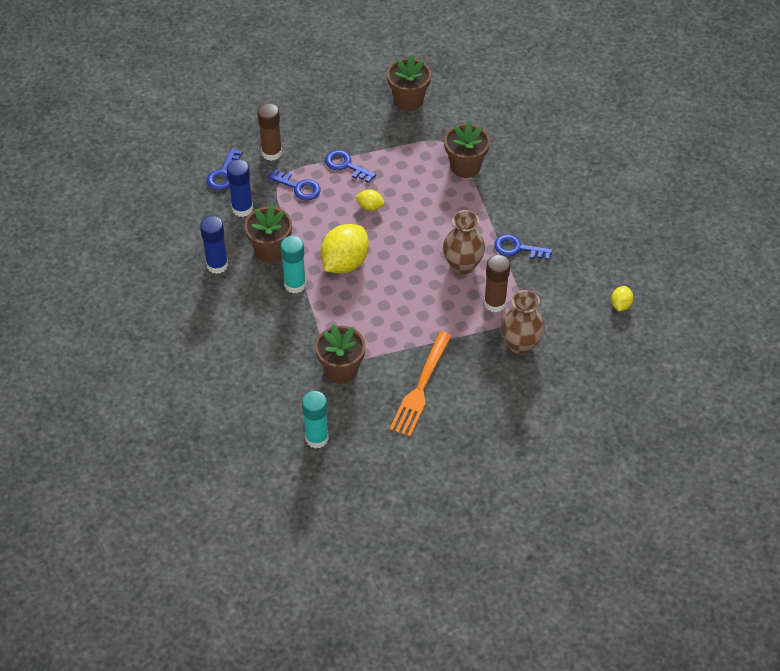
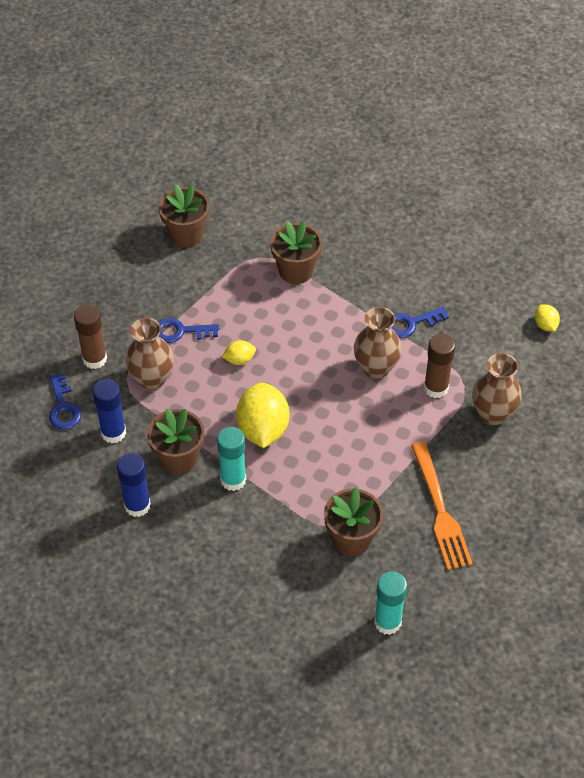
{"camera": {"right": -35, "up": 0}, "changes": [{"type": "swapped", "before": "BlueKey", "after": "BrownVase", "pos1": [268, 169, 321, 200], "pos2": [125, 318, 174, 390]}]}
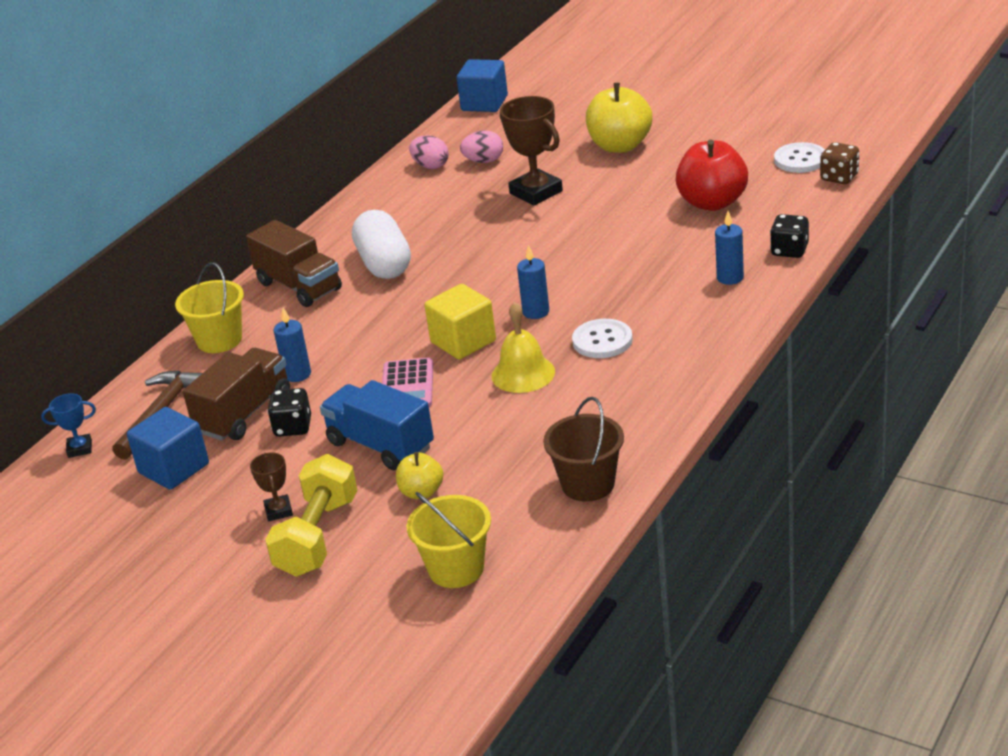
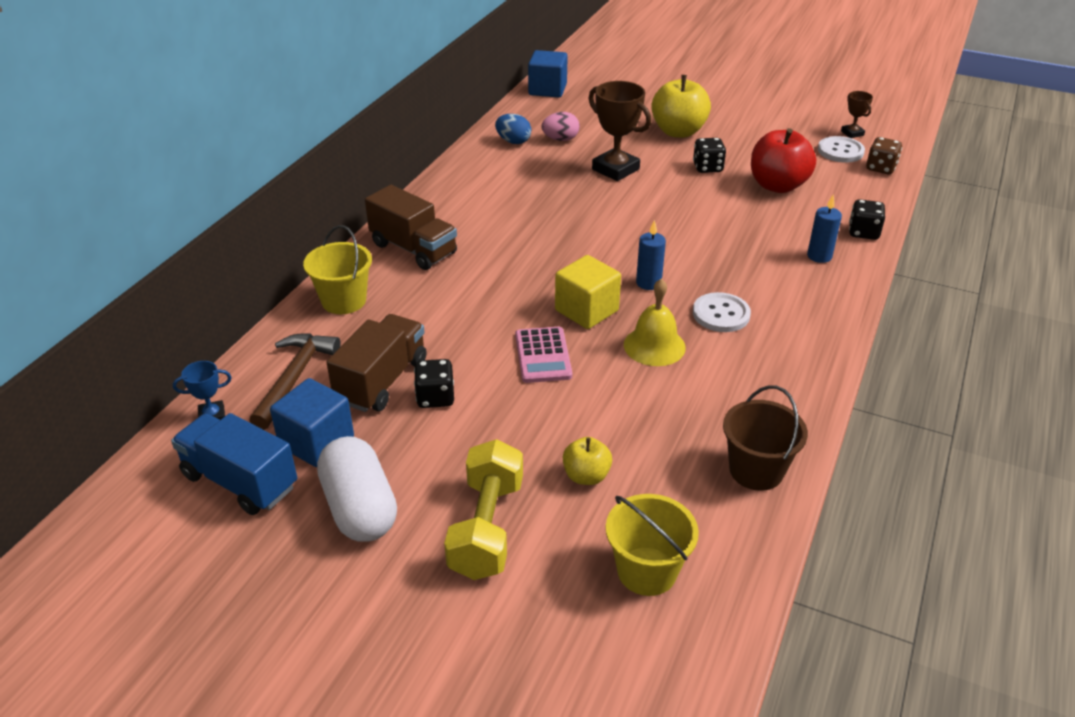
{"camera": {"right": -10, "up": 5}, "changes": [{"type": "shifted", "before": "BrownTrophy", "pos1": [250, 452, 293, 521], "pos2": [841, 91, 873, 138]}, {"type": "gone", "before": "BlueCandle", "pos1": [274, 308, 311, 382]}, {"type": "shifted", "before": "BlueTruck", "pos1": [320, 380, 434, 470], "pos2": [171, 413, 297, 515]}, {"type": "shifted", "before": "WhiteCapsule", "pos1": [352, 210, 411, 279], "pos2": [317, 436, 397, 542]}, {"type": "repainted", "before": "PinkEgg", "after": "BlueEgg", "pos1": [409, 135, 449, 169], "pos2": [495, 114, 531, 144]}, {"type": "new", "after": "BlackDice", "pos2": [693, 138, 726, 173]}]}
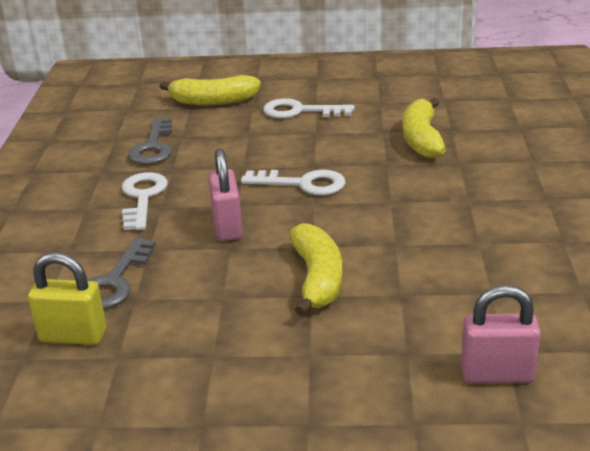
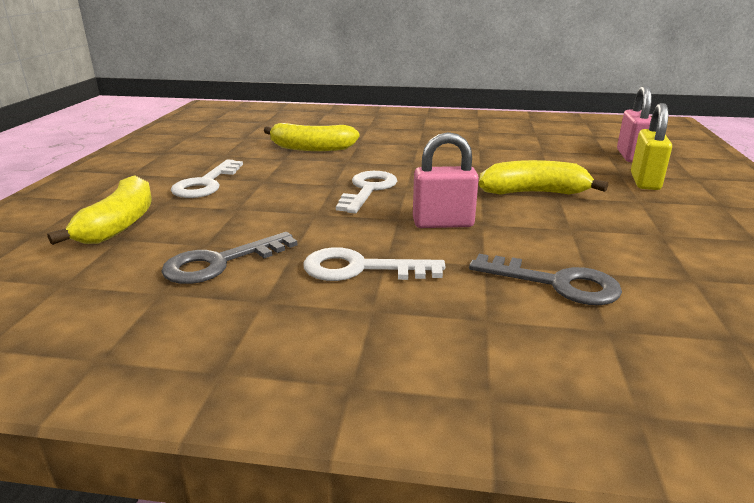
{"camera": {"right": -85, "up": -5}, "changes": [{"type": "shifted", "before": "YellowPadlock", "pos1": [28, 252, 106, 345], "pos2": [631, 103, 672, 190]}, {"type": "rotated", "before": "GreyKey", "pos1": [128, 117, 172, 165], "pos2": [161, 232, 298, 284], "turn": 135}]}
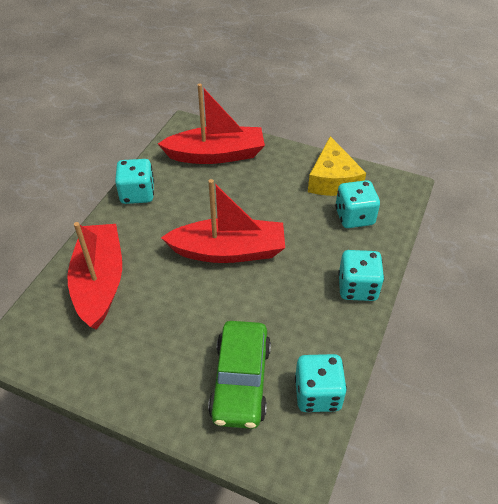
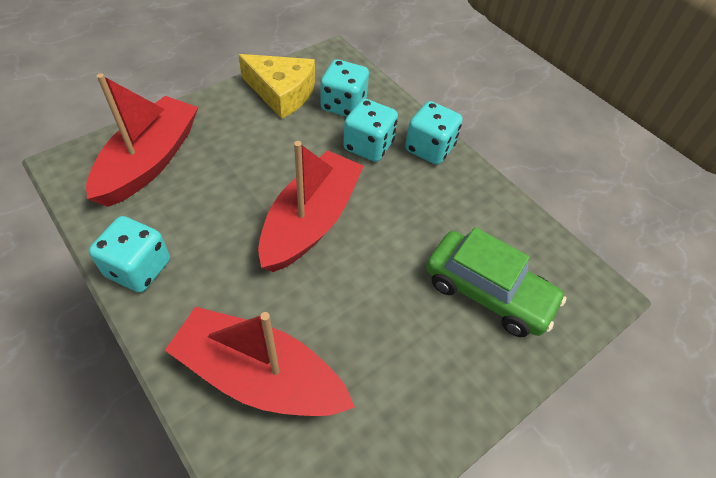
{"camera": {"right": -65, "up": 5}, "changes": [{"type": "shifted", "before": "TurquoiseDice", "pos1": [295, 354, 347, 412], "pos2": [343, 99, 398, 162]}]}
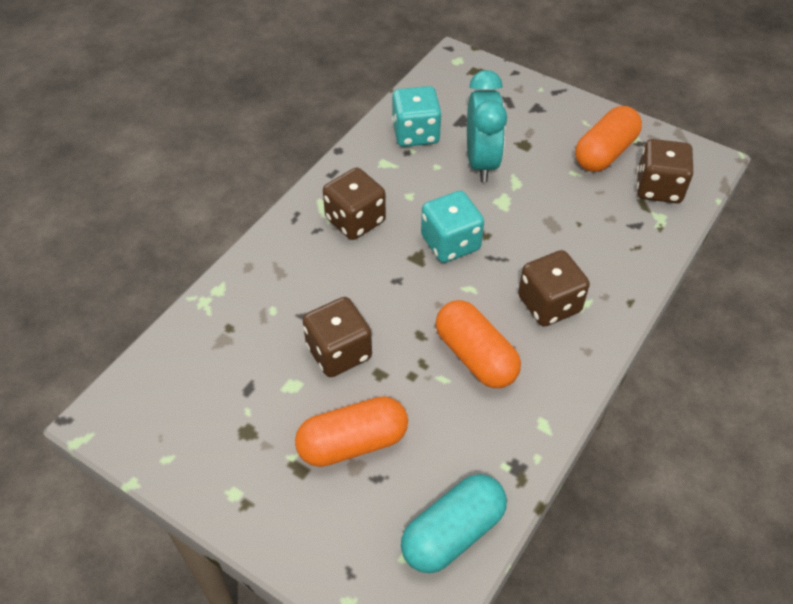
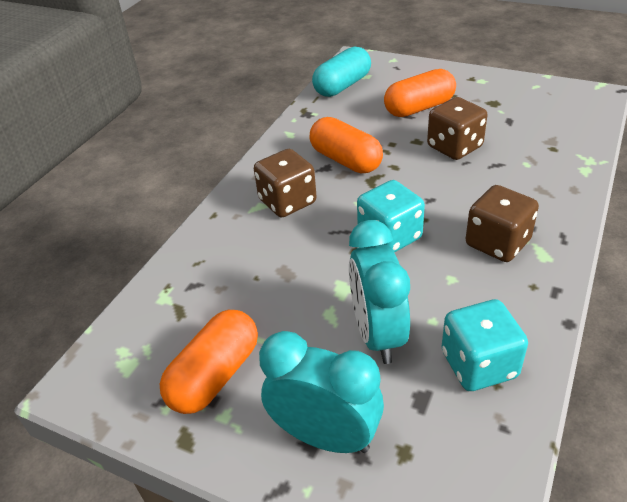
{"camera": {"right": 175, "up": -10}, "changes": [{"type": "gone", "before": "BrownDice", "pos1": [637, 139, 694, 203]}, {"type": "new", "after": "TurquoiseClock", "pos2": [259, 331, 384, 453]}]}
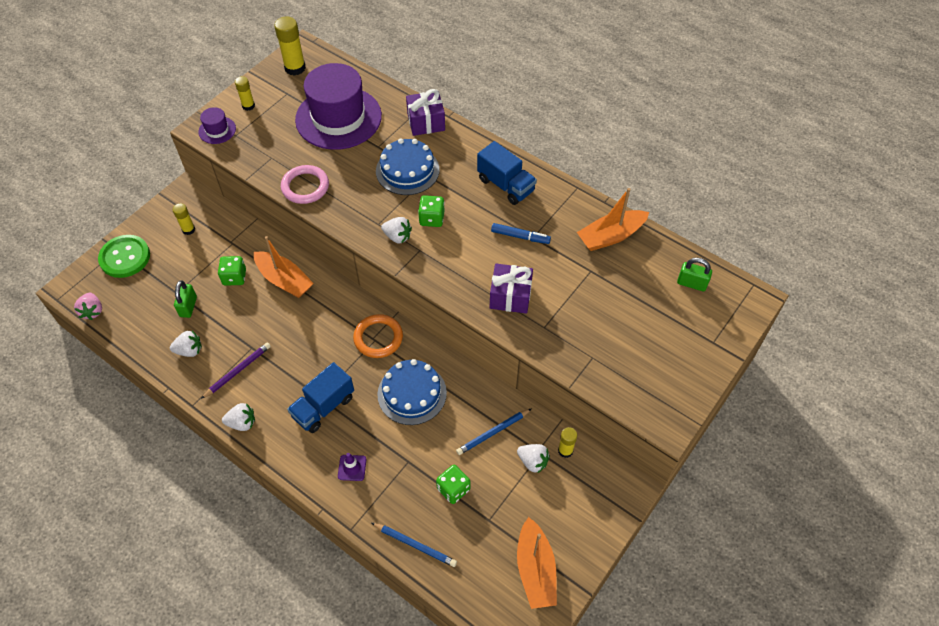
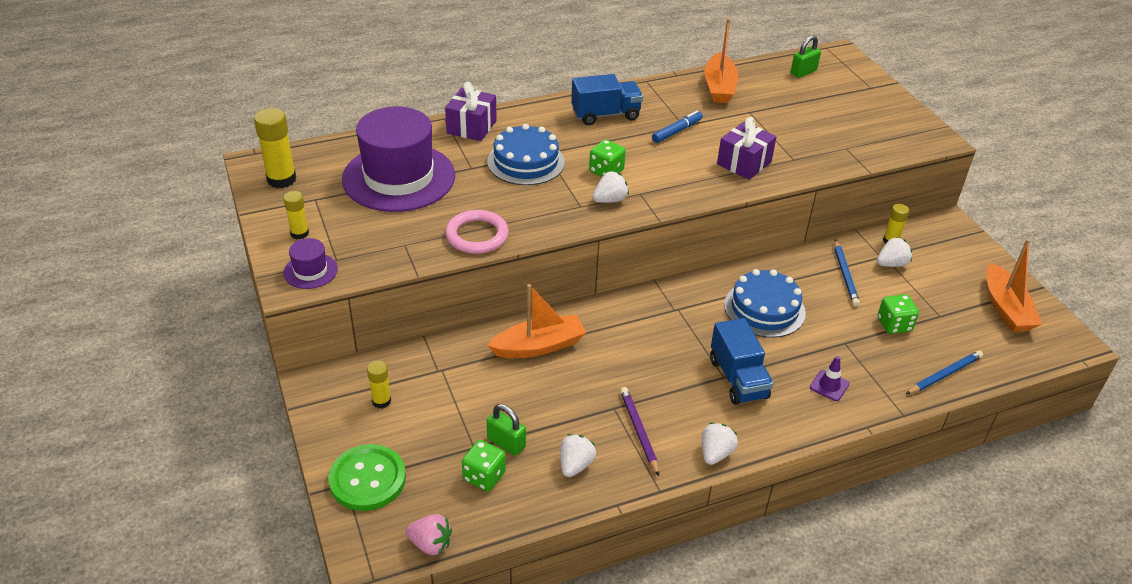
{"camera": {"right": -60, "up": -15}, "changes": [{"type": "shifted", "before": "GreenDice", "pos1": [218, 256, 246, 286], "pos2": [462, 440, 506, 491]}, {"type": "gone", "before": "OrangeRing", "pos1": [353, 314, 403, 358]}, {"type": "rotated", "before": "OrangeBoat", "pos1": [517, 517, 557, 609], "pos2": [987, 239, 1042, 332], "turn": 60}]}
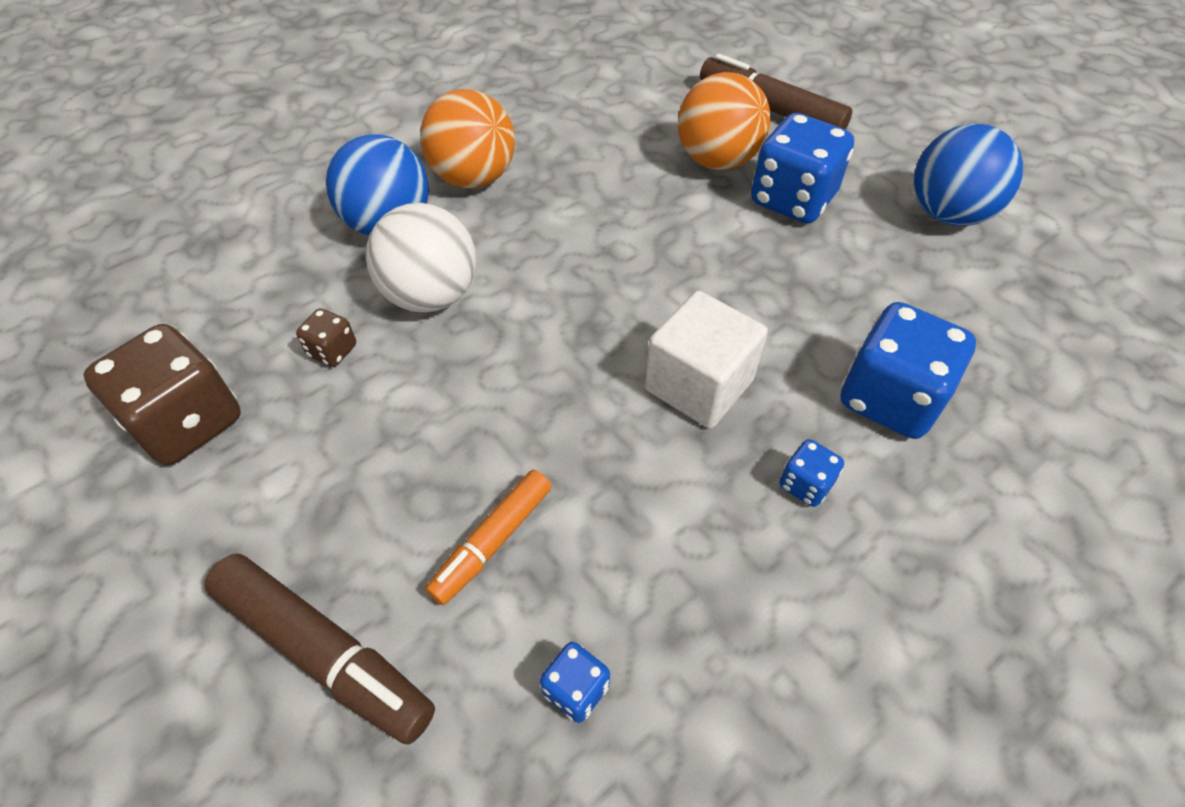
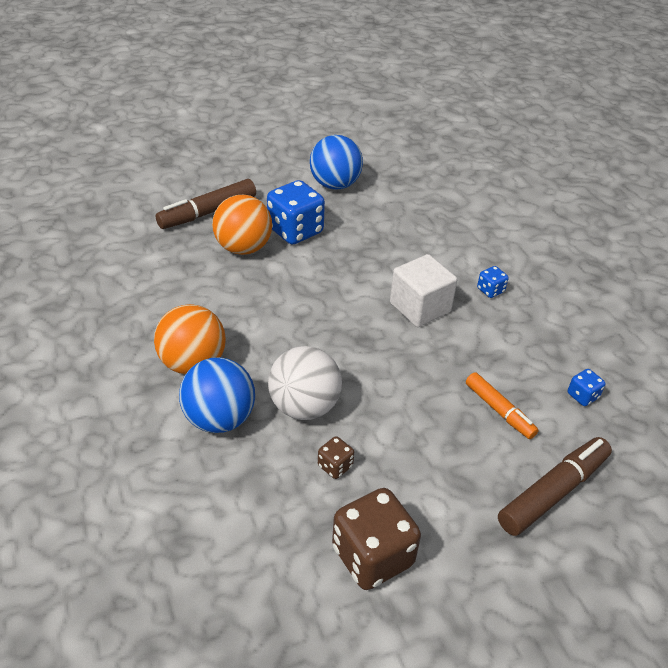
{"camera": {"right": -75, "up": -10}, "changes": [{"type": "gone", "before": "BlueDice", "pos1": [840, 302, 976, 439]}]}
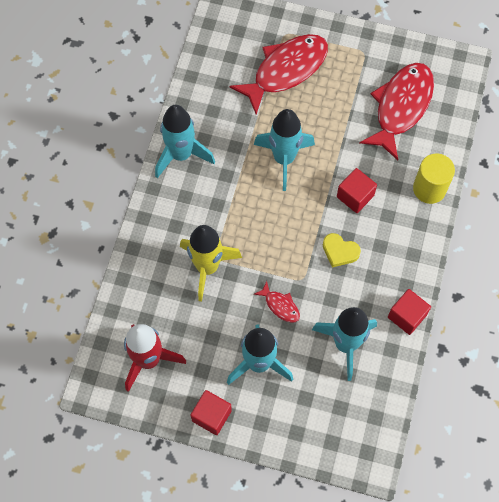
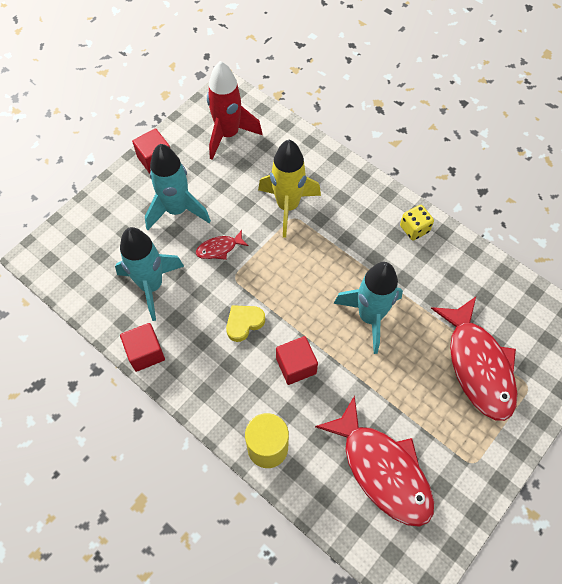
{"camera": {"right": 115, "up": -5}, "changes": [{"type": "swapped", "before": "TurquoiseRocket", "after": "YellowDice", "pos1": [155, 105, 215, 178], "pos2": [400, 205, 434, 241]}]}
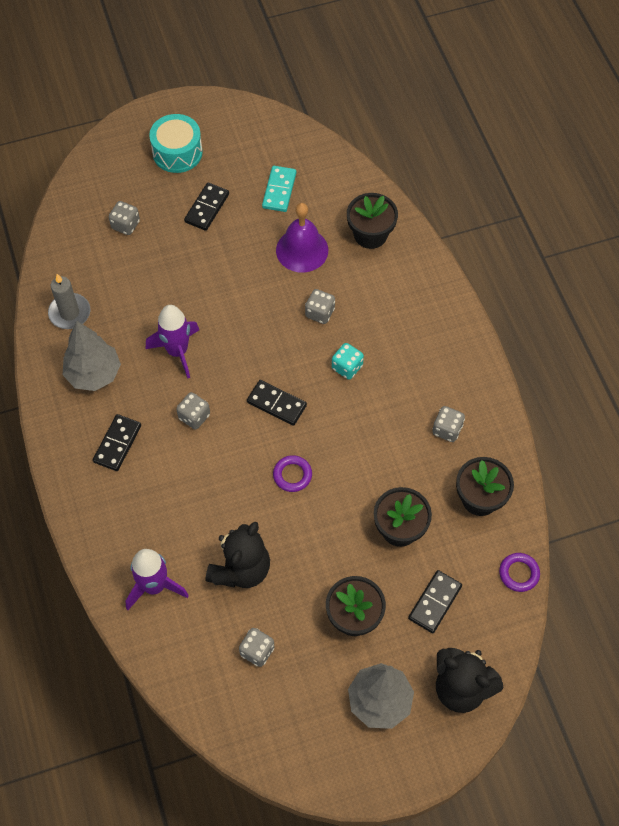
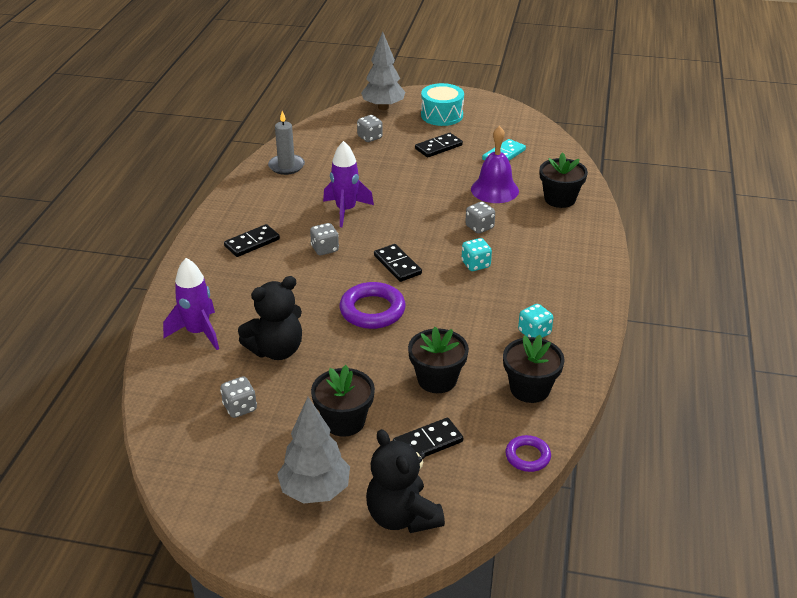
{"camera": {"right": 30, "up": -25}, "changes": [{"type": "shifted", "before": "GreyTree", "pos1": [63, 321, 121, 391], "pos2": [361, 32, 405, 110]}, {"type": "scaled", "before": "PurpleRing", "pos1": [273, 455, 312, 492], "pos2": [340, 282, 406, 329], "scale": 1.71}, {"type": "repainted", "before": "GreyDice", "after": "TurquoiseDice", "pos1": [432, 406, 465, 442], "pos2": [518, 304, 553, 338]}]}
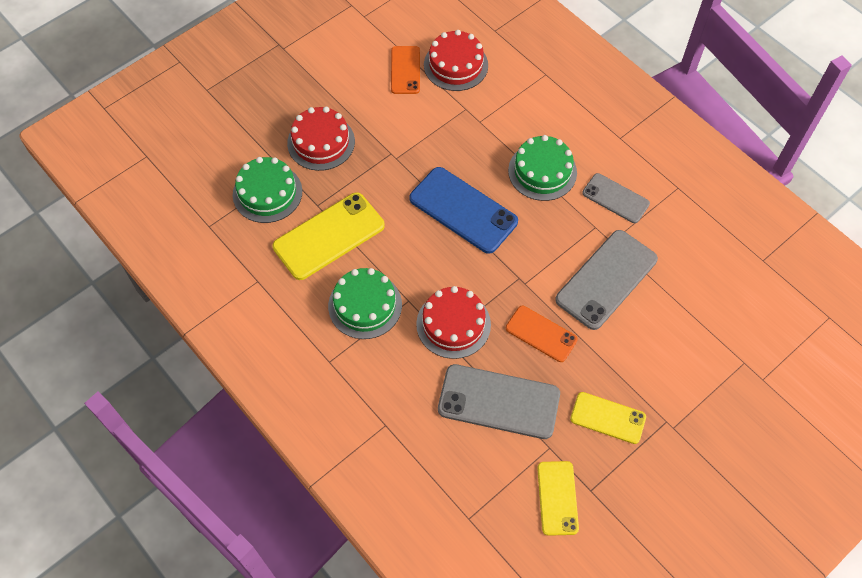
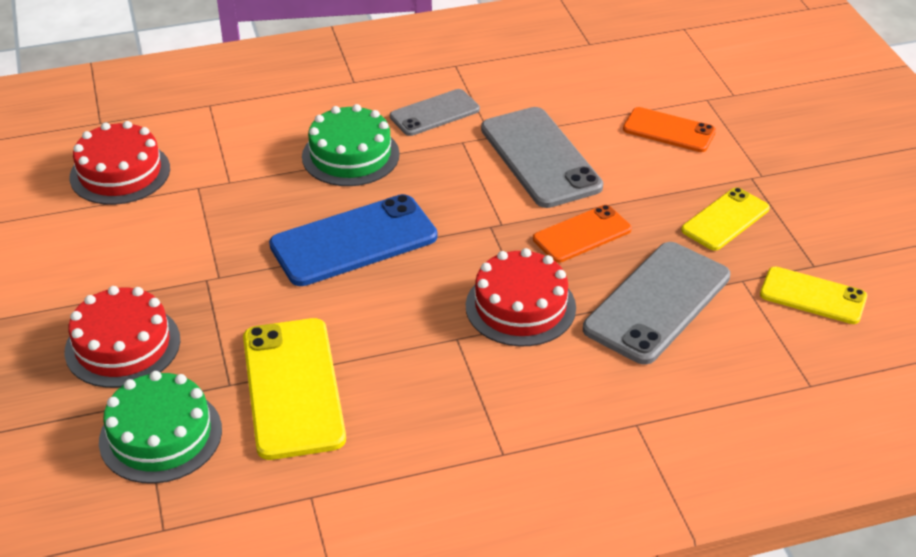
{"camera": {"right": -65, "up": -20}, "changes": [{"type": "gone", "before": "GreenCake", "pos1": [328, 268, 402, 339]}, {"type": "shifted", "before": "OrangePhone", "pos1": [391, 46, 420, 94], "pos2": [623, 107, 716, 152]}]}
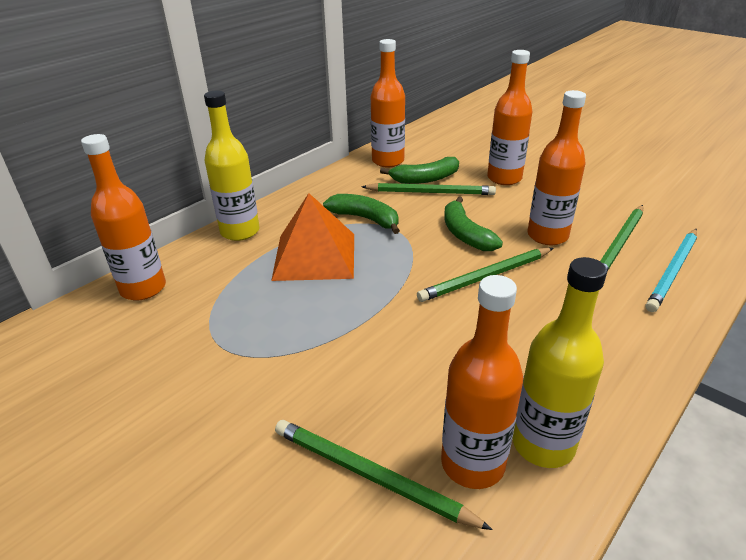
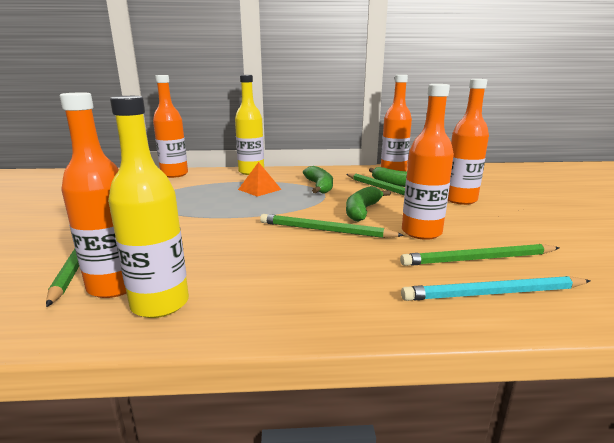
{"camera": {"right": 45, "up": -15}, "changes": [{"type": "scaled", "before": "OrangePyramid", "pos1": [271, 193, 354, 281], "pos2": [238, 162, 282, 197], "scale": 0.56}]}
